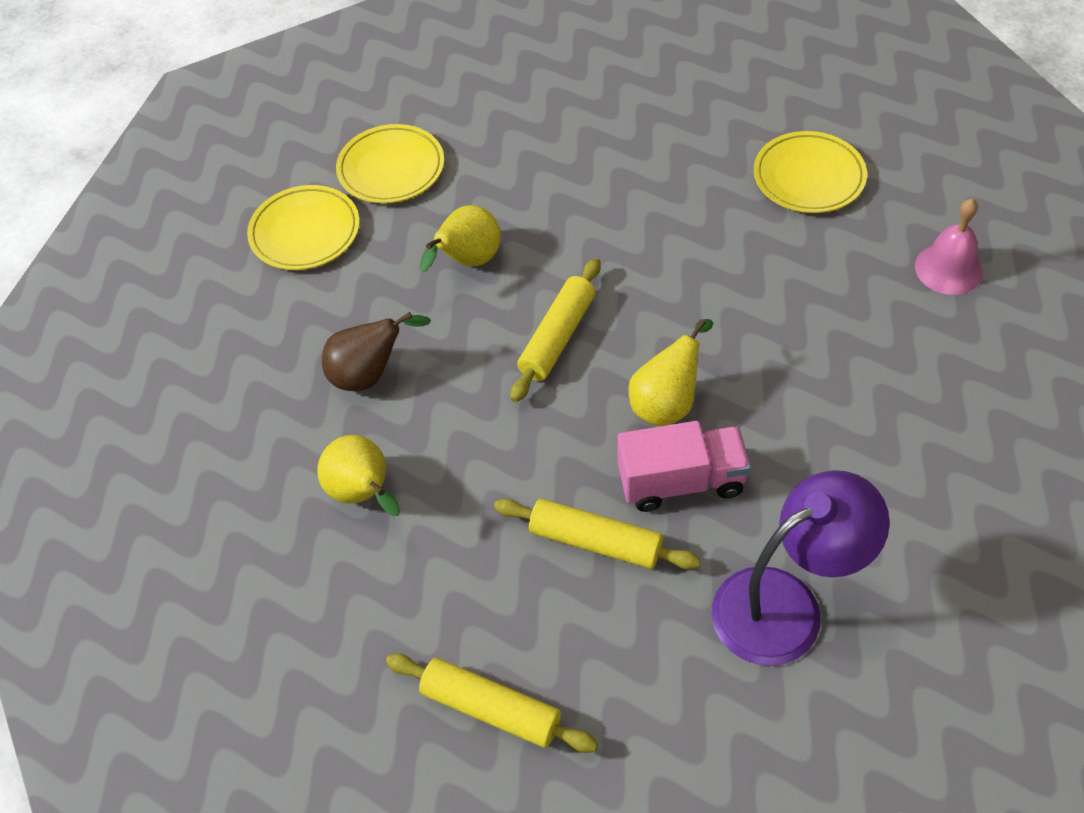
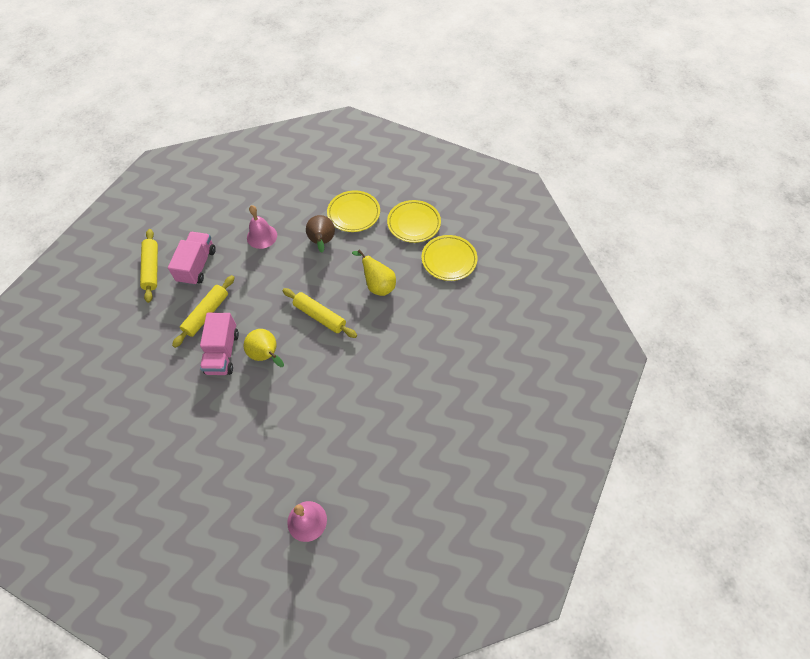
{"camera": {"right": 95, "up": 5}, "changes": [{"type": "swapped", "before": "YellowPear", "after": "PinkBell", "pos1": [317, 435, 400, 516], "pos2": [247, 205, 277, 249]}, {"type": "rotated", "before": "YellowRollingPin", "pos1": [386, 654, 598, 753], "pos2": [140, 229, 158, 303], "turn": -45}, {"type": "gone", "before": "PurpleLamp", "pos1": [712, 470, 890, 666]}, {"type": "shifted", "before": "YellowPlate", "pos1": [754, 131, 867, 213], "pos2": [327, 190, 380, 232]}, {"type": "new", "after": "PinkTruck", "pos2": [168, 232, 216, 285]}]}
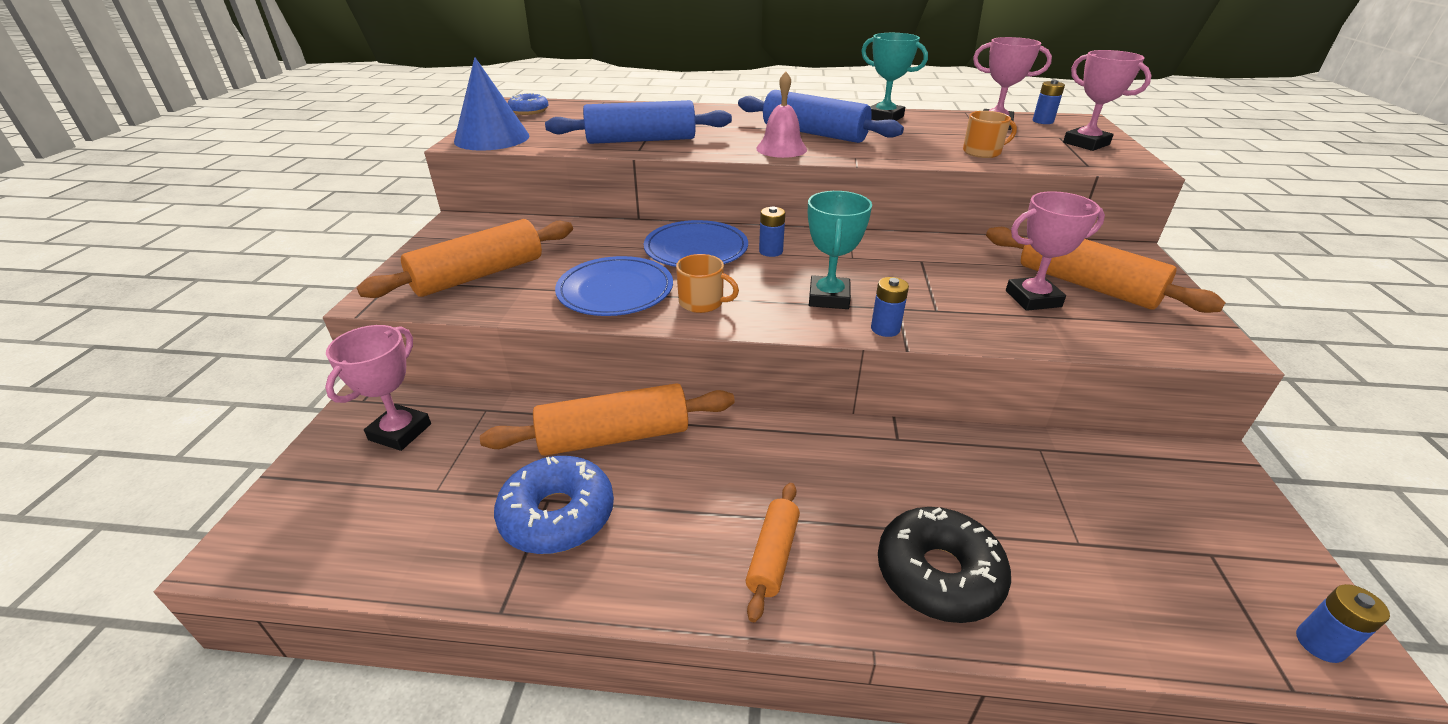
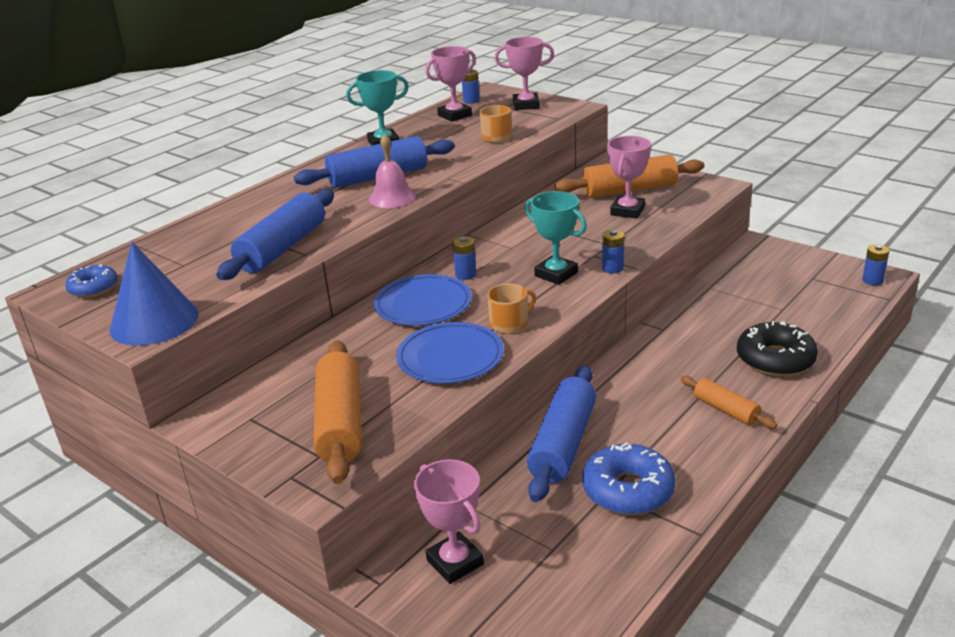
{"camera": {"right": -55, "up": -5}, "changes": [{"type": "repainted", "before": "OrangeRollingPin", "after": "BlueRollingPin", "pos1": [480, 383, 735, 456], "pos2": [527, 365, 596, 502]}]}
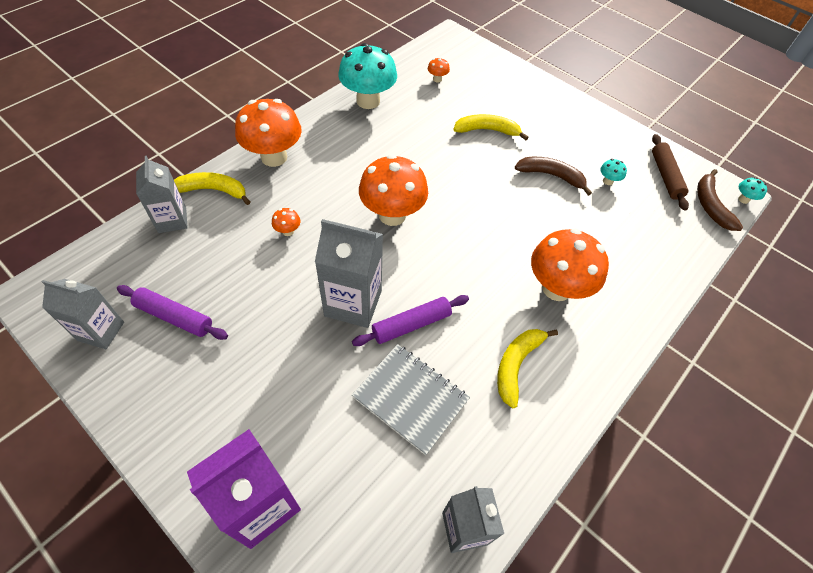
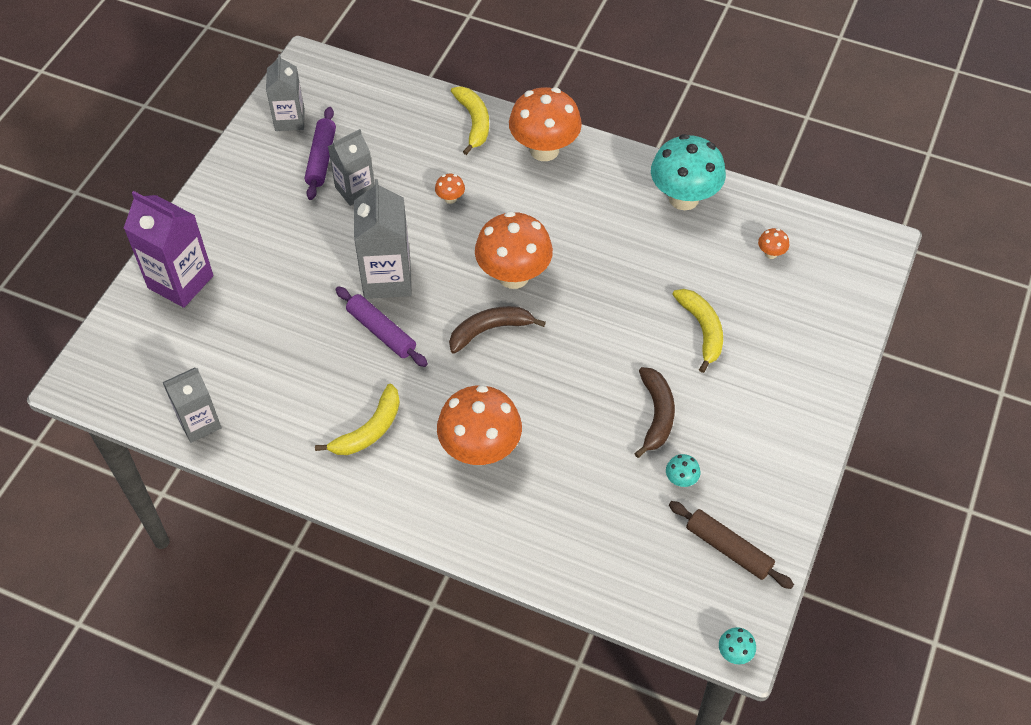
{"camera": {"right": 75, "up": 0}, "changes": [{"type": "shifted", "before": "GreyCarton", "pos1": [136, 156, 188, 233], "pos2": [328, 129, 375, 206]}, {"type": "gone", "before": "GreyNotebook", "pos1": [352, 344, 470, 455]}, {"type": "rotated", "before": "YellowBanana", "pos1": [497, 329, 558, 408], "pos2": [315, 384, 400, 455], "turn": 120}, {"type": "rotated", "before": "BrownRollingPin", "pos1": [652, 134, 689, 211], "pos2": [669, 501, 794, 589], "turn": 60}, {"type": "shifted", "before": "BrownBanana", "pos1": [697, 169, 743, 231], "pos2": [449, 306, 546, 354]}]}
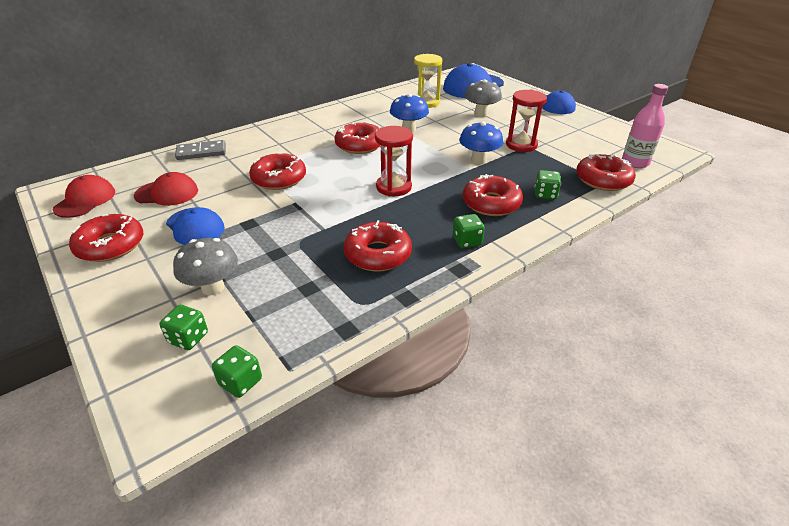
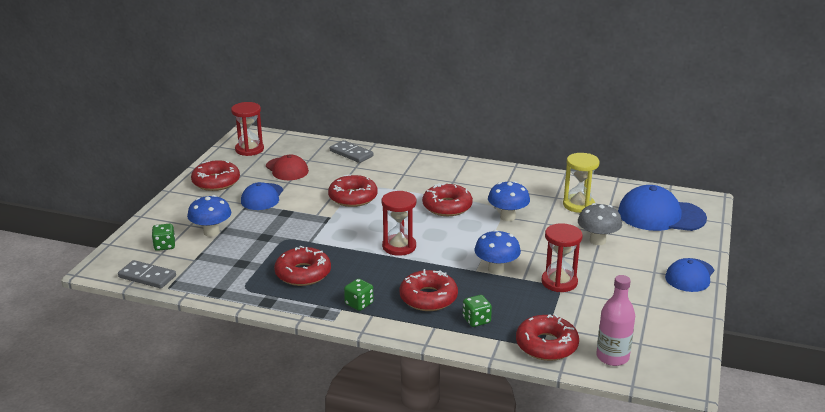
{"camera": {"right": 55, "up": -10}, "changes": [{"type": "swapped", "before": "RedCap", "after": "RedHourglass", "pos1": [53, 175, 115, 218], "pos2": [231, 102, 264, 156]}, {"type": "repainted", "before": "GreyMushroom", "after": "BlueMushroom", "pos1": [173, 238, 238, 295], "pos2": [187, 195, 231, 237]}, {"type": "swapped", "before": "GreenDice", "after": "GreyDomino", "pos1": [212, 345, 262, 398], "pos2": [118, 260, 176, 289]}]}
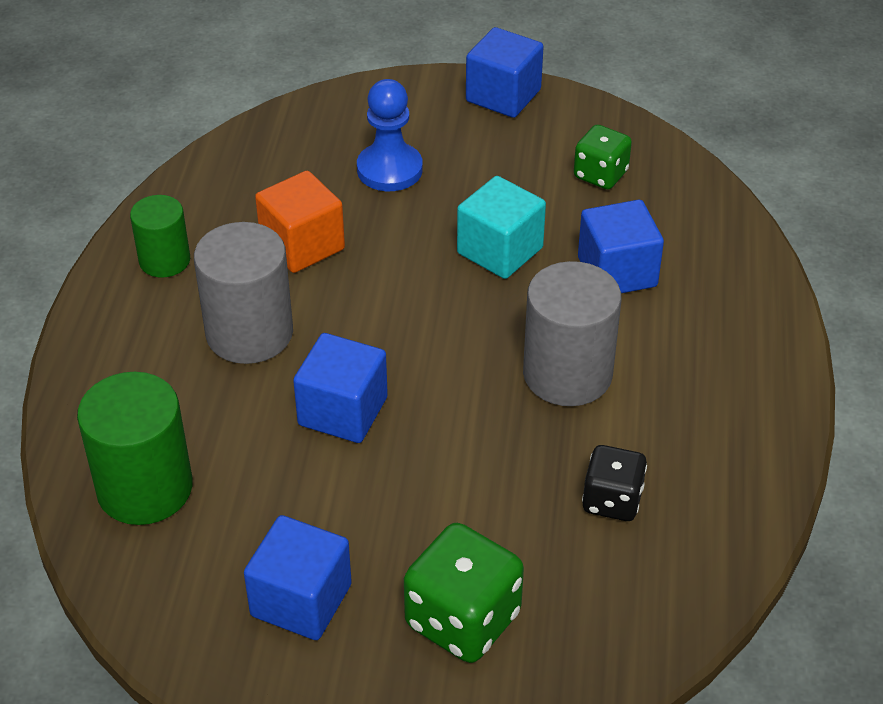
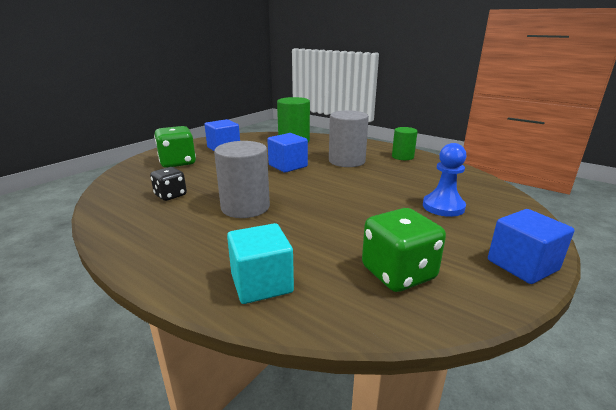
{"camera": {"right": 120, "up": -20}, "changes": [{"type": "gone", "before": "OrangeCube", "pos1": [255, 171, 345, 273]}, {"type": "shifted", "before": "TurquoiseCube", "pos1": [457, 176, 546, 279], "pos2": [227, 223, 294, 304]}, {"type": "scaled", "before": "GreenDice", "pos1": [574, 125, 632, 189], "pos2": [362, 208, 446, 292], "scale": 1.58}, {"type": "gone", "before": "BlueCube", "pos1": [578, 200, 664, 293]}]}
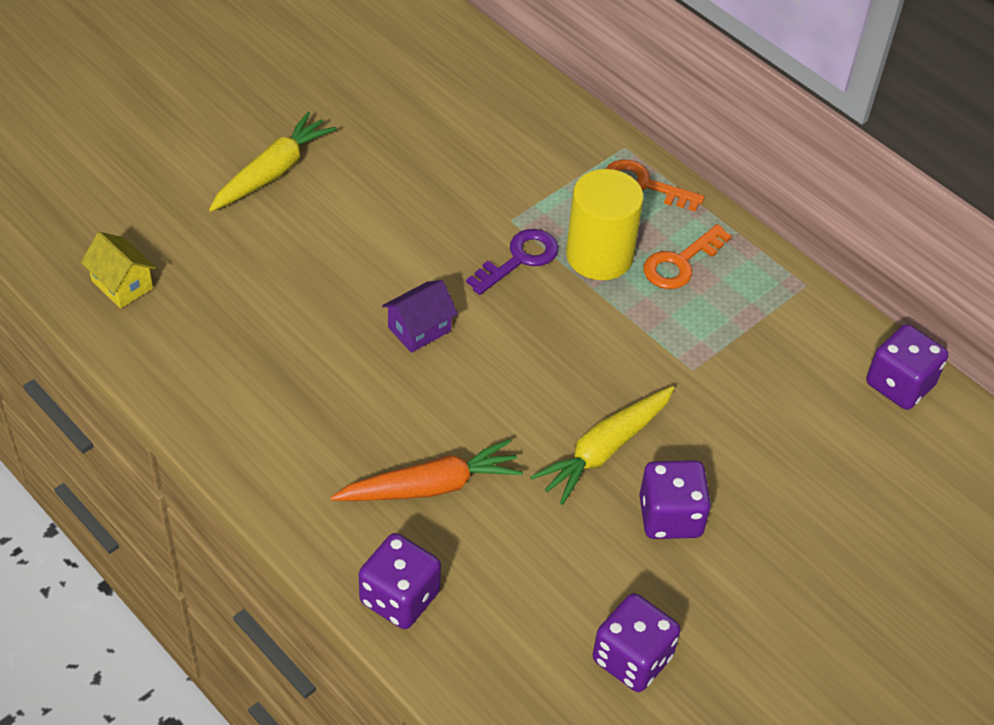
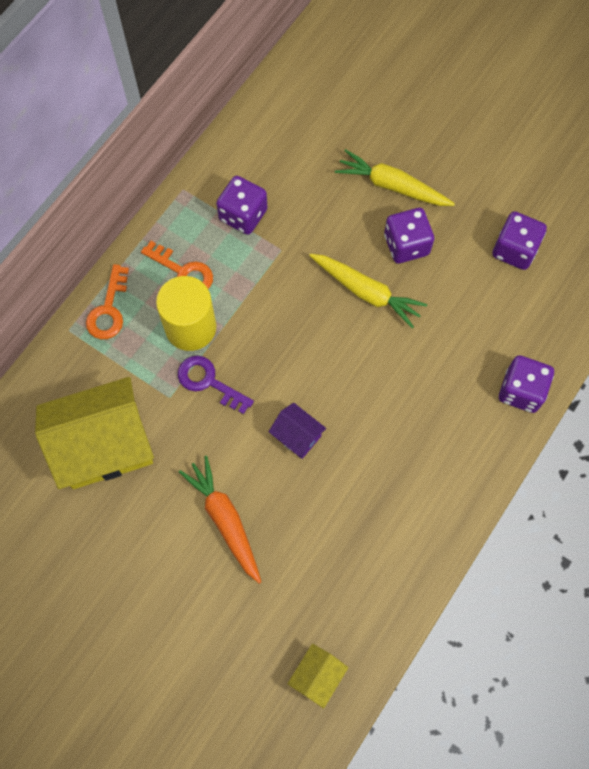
{"camera": {"right": -100, "up": 20}, "changes": [{"type": "shifted", "before": "YellowCarrot", "pos1": [209, 112, 336, 212], "pos2": [335, 149, 455, 206]}, {"type": "shifted", "before": "OrangeCarrot", "pos1": [330, 439, 523, 501], "pos2": [179, 456, 261, 584]}, {"type": "shifted", "before": "PurpleDice", "pos1": [866, 324, 948, 410], "pos2": [216, 176, 267, 235]}, {"type": "new", "after": "YellowHouse", "pos2": [35, 377, 154, 489]}]}
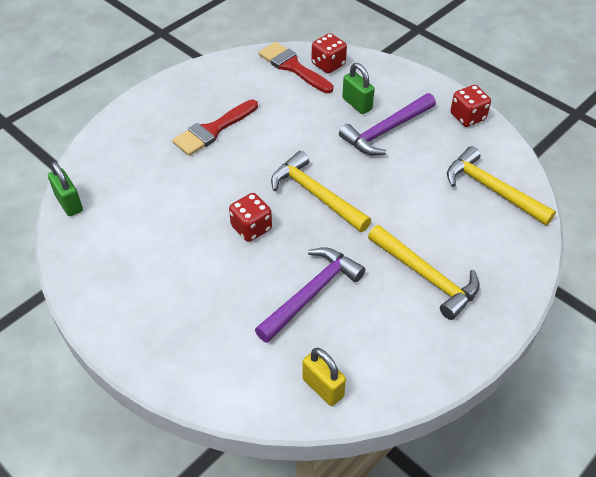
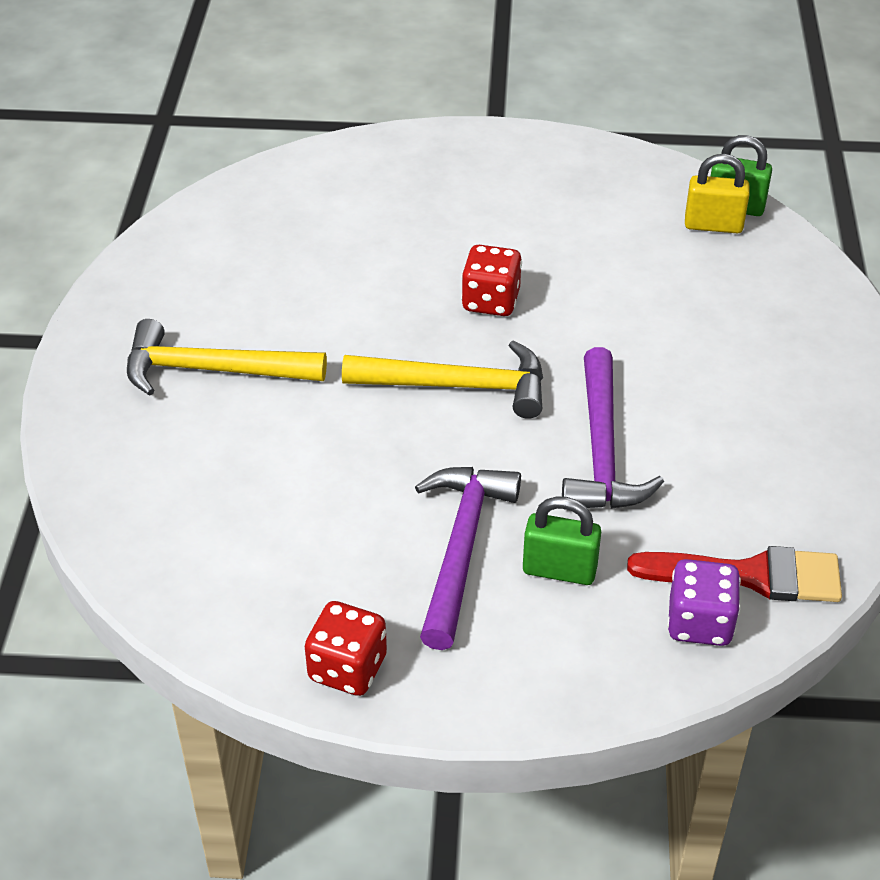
{"camera": {"right": 140, "up": -5}, "changes": [{"type": "gone", "before": "RedBrush", "pos1": [172, 99, 258, 156]}, {"type": "shifted", "before": "PurpleHammer", "pos1": [255, 247, 366, 343], "pos2": [562, 347, 664, 509]}, {"type": "shifted", "before": "YellowPadlock", "pos1": [302, 348, 346, 406], "pos2": [685, 154, 750, 233]}, {"type": "repainted", "before": "RedDice", "after": "PurpleDice", "pos1": [311, 33, 347, 73], "pos2": [667, 559, 741, 646]}, {"type": "gone", "before": "YellowHammer", "pos1": [447, 146, 556, 225]}]}
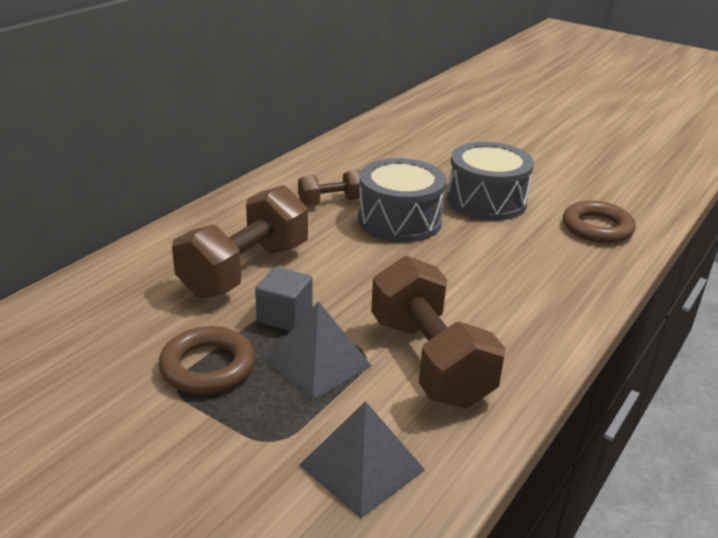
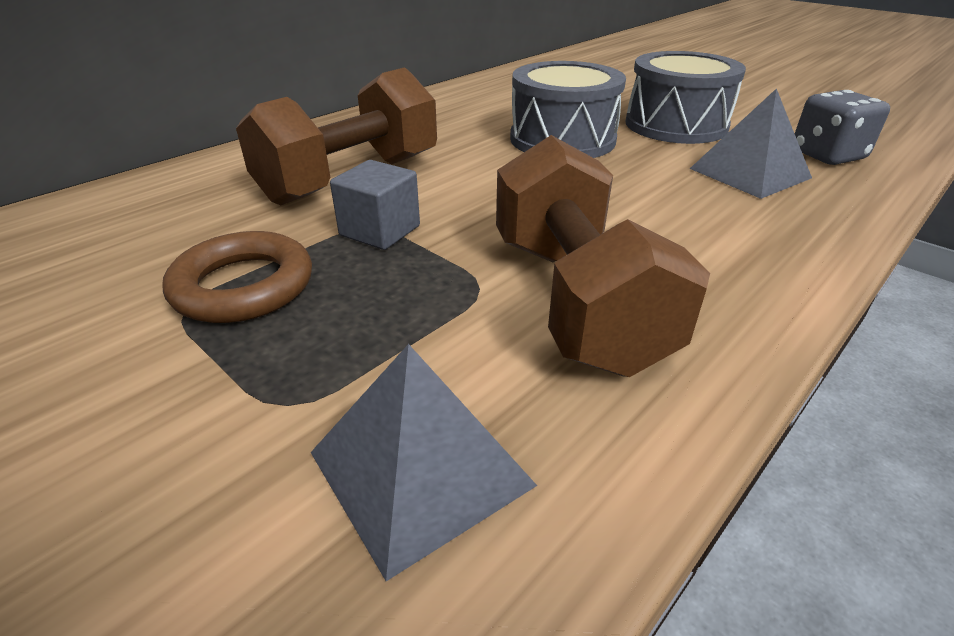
{"camera": {"right": 10, "up": 5}, "changes": [{"type": "shifted", "before": "GreyPyramid", "pos1": [264, 301, 372, 400], "pos2": [690, 88, 812, 199]}, {"type": "gone", "before": "BrownDumbbell", "pos1": [298, 170, 361, 206]}, {"type": "swapped", "before": "BrownRing", "after": "GreyDice", "pos1": [563, 200, 636, 243], "pos2": [795, 90, 890, 165]}]}
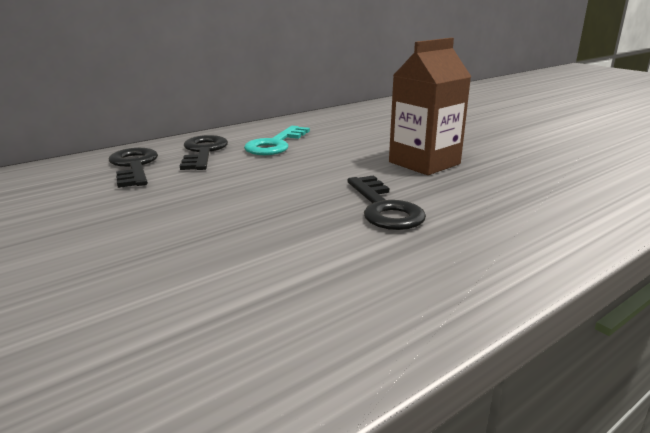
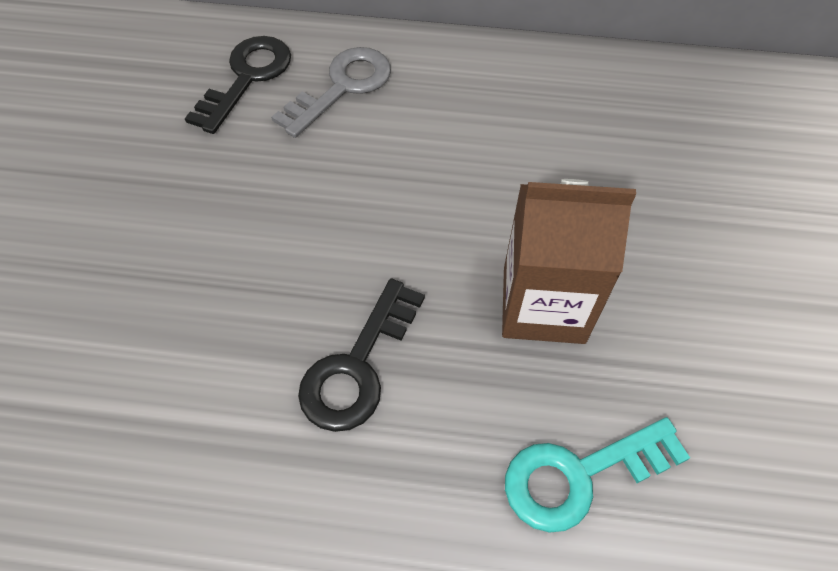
{"camera": {"right": 45, "up": 35}, "changes": [{"type": "repainted", "before": "BlackKey", "after": "GreyKey", "pos1": [180, 135, 228, 170], "pos2": [271, 47, 391, 138]}, {"type": "shifted", "before": "TurquoiseKey", "pos1": [244, 126, 310, 155], "pos2": [505, 417, 690, 533]}]}
